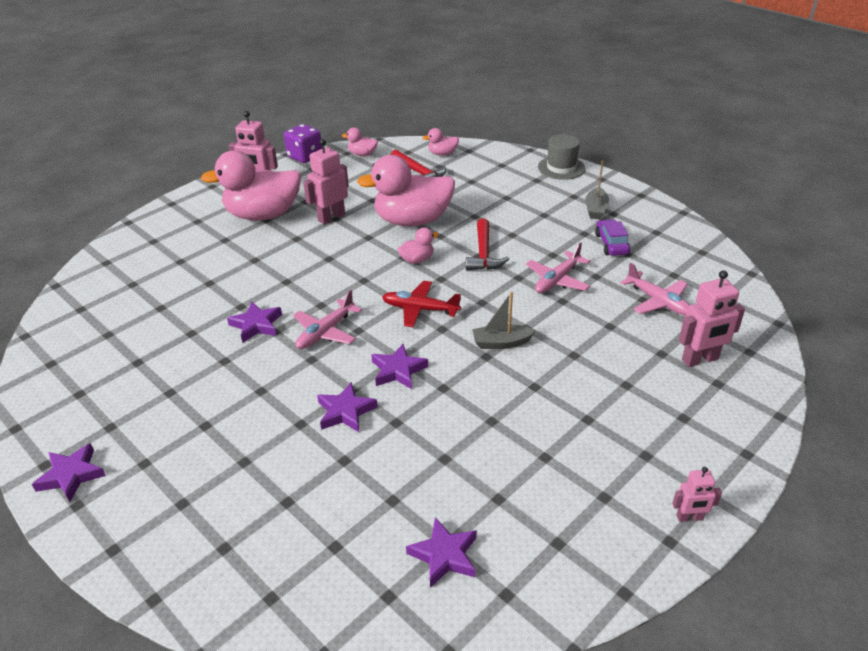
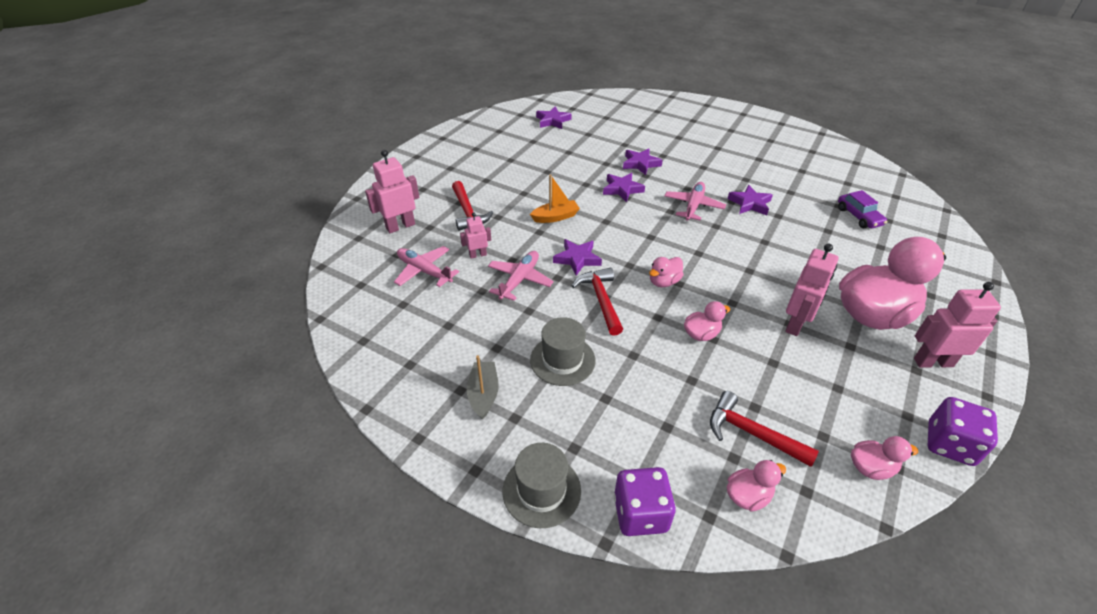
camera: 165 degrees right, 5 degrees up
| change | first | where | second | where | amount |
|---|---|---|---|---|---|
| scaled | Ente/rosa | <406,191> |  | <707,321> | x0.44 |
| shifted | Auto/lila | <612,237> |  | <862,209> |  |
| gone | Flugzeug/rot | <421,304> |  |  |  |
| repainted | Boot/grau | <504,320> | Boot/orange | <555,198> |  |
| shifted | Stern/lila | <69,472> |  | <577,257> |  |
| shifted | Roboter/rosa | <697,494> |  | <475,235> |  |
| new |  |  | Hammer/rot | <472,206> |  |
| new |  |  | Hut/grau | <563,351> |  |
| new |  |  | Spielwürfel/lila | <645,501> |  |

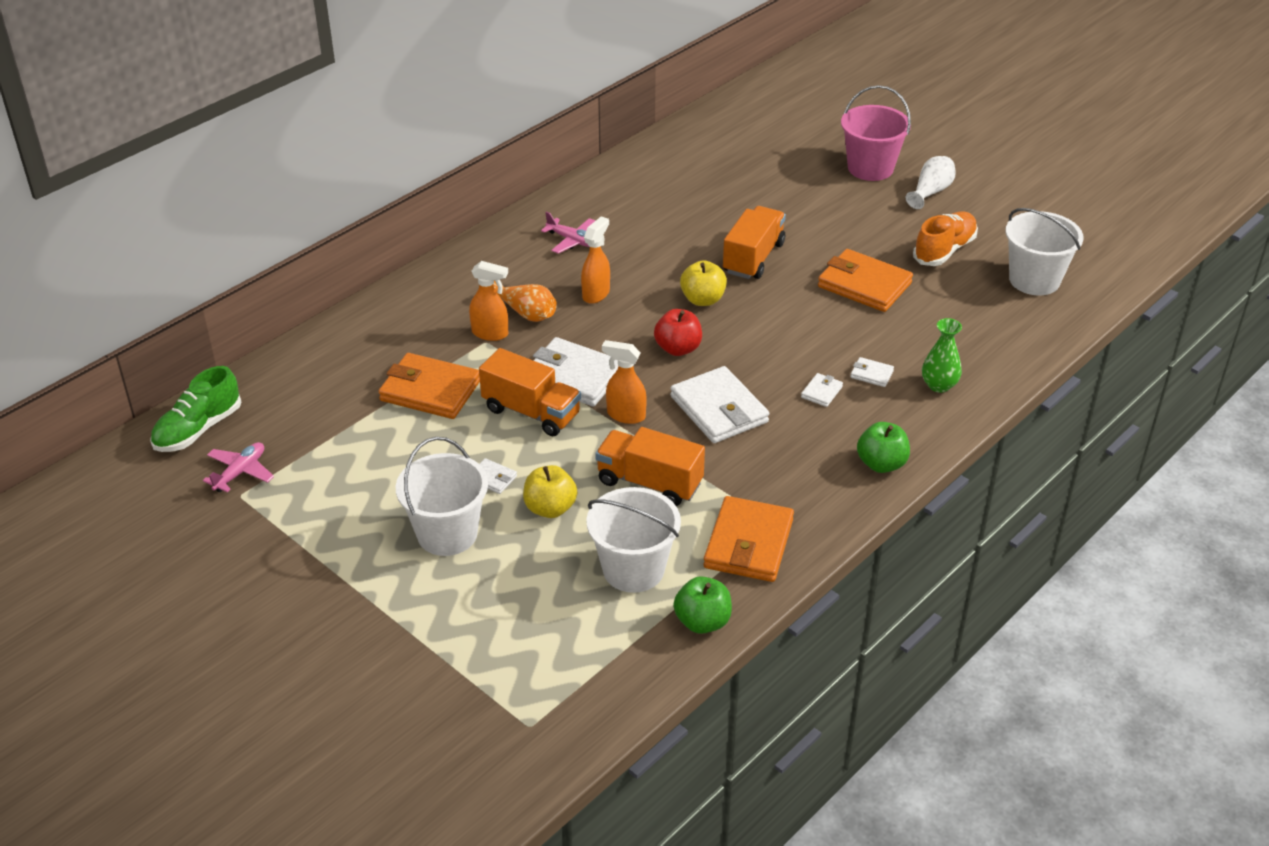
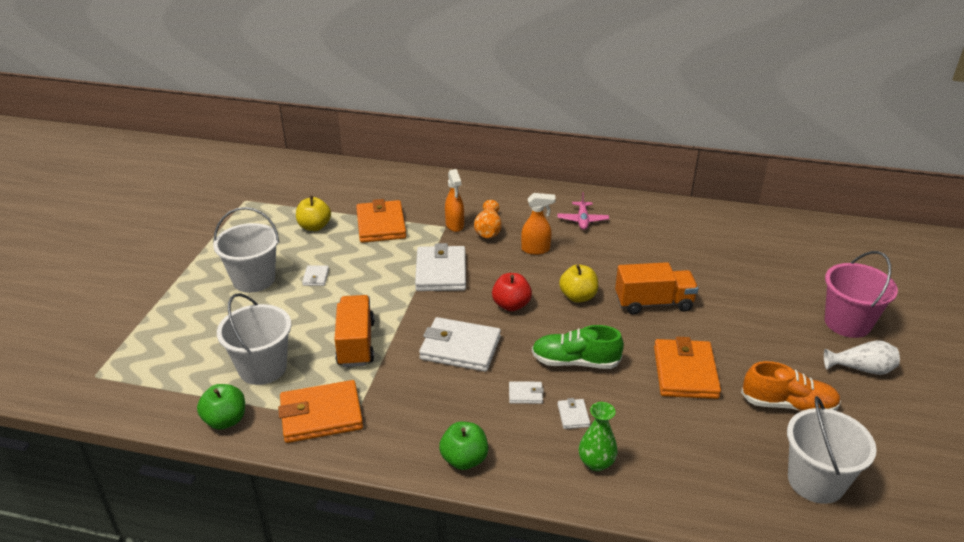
camera: 60 degrees right, 5 degrees down
| change | first | where | second | where | amount |
|---|---|---|---|---|---|
| gone | Sprühflasche/orange | <624,382> |  |  |  |
| gone | Lastwagen/orange | <530,392> |  |  |  |
| shifted | Schuh/grün | <195,409> |  | <578,347> |  |
| rotated | Geldbörse/weiß | <719,404> |  | <460,344> | 75 degrees clockwise |
| gone | Flugzeug/rosa | <238,467> |  |  |  |
| shifted | Apfel/gelb | <550,491> |  | <313,213> |  |

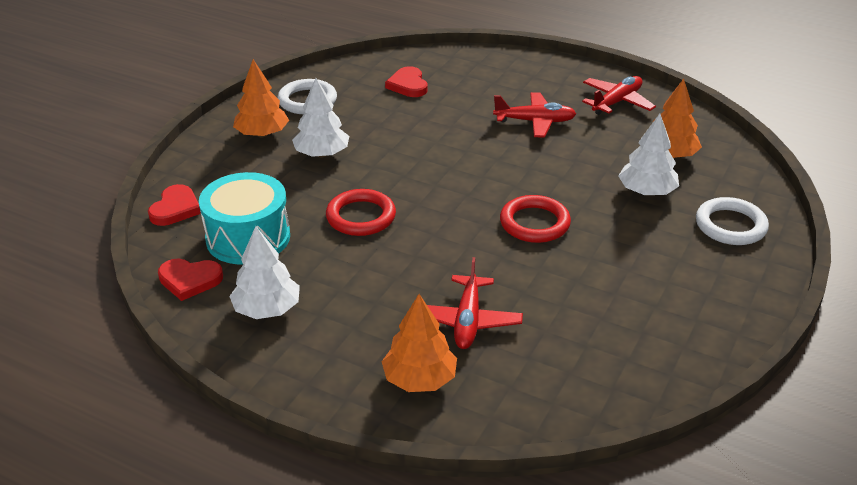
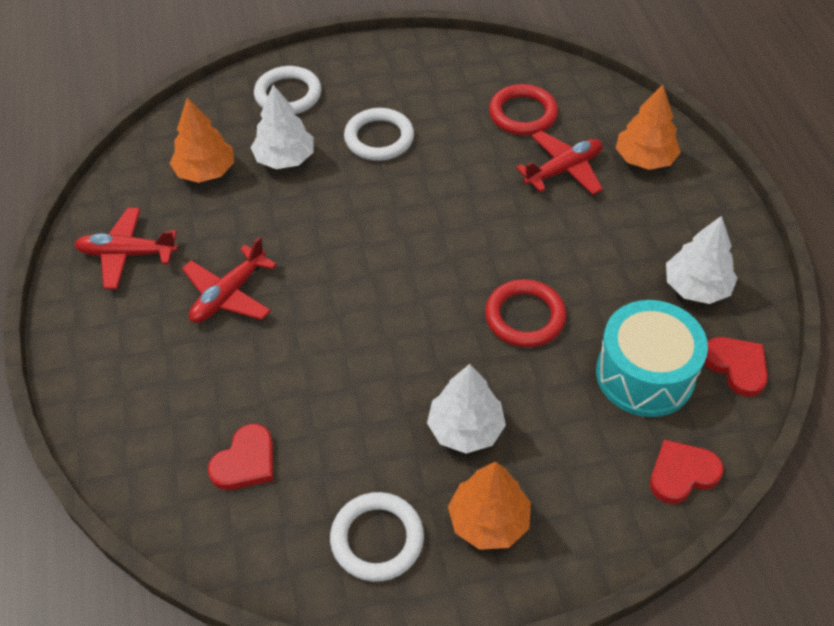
camera: 130 degrees left, 15 degrees up
| change | first | where | second | where | amount |
|---|---|---|---|---|---|
| rotated | Flugzeug/rot | <534,114> |  | <229,279> | 105 degrees counterclockwise |
| shifted | Ring/rot | <535,219> |  | <523,109> |  |
| new |  |  | Ring/weiß | <379,134> |  |

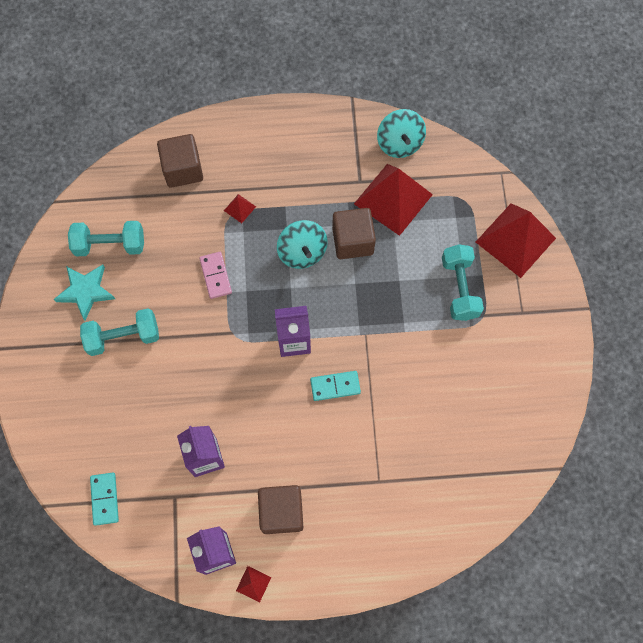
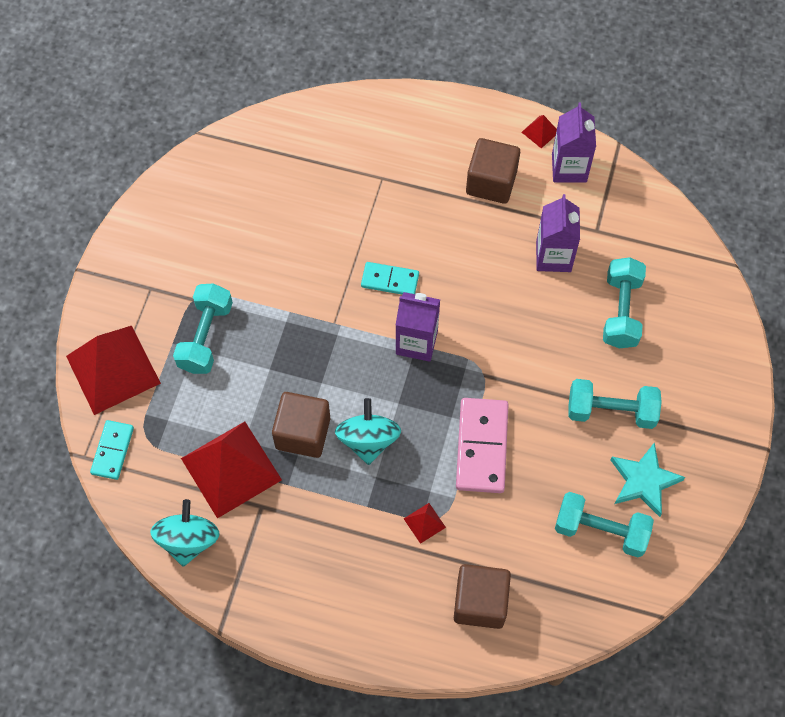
camera: 160 degrees left, 5 degrees down
| change | first | where | second | where | amount |
|---|---|---|---|---|---|
| scaled | Dominostein/rosa | <215,275> |  | <482,445> | x1.66 |
| shifted | Dominostein/türkis | <104,499> |  | <112,450> |  |
| new |  |  | Hantel/türkis | <624,302> |  |

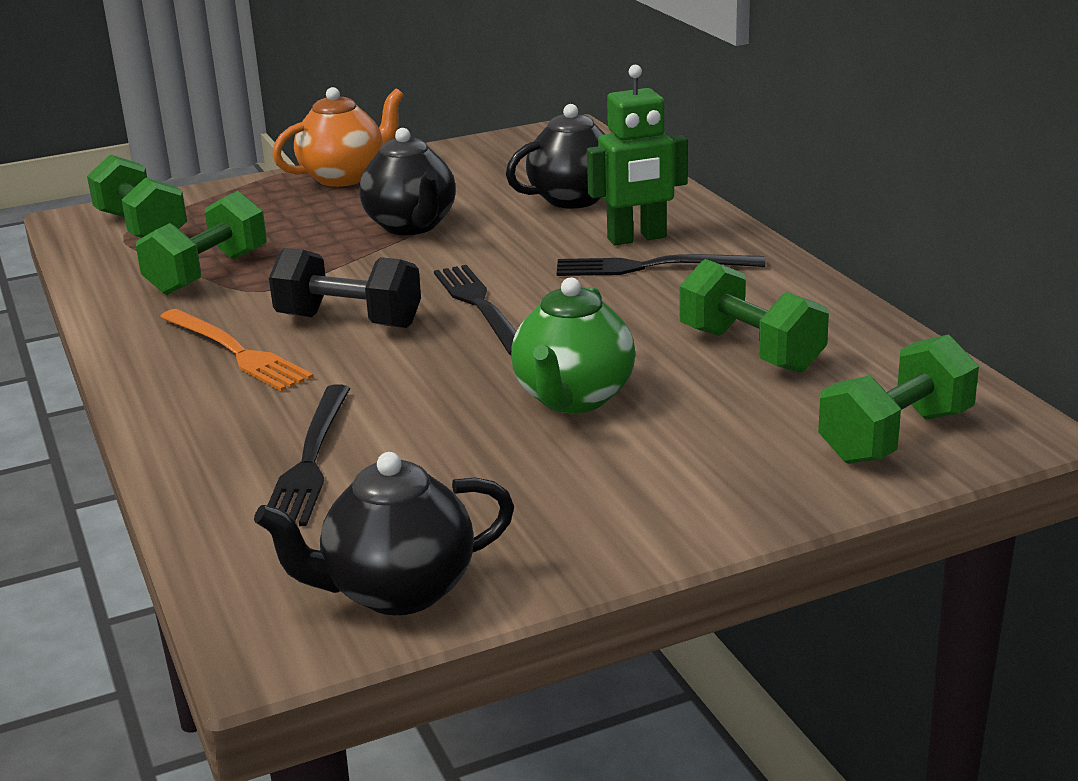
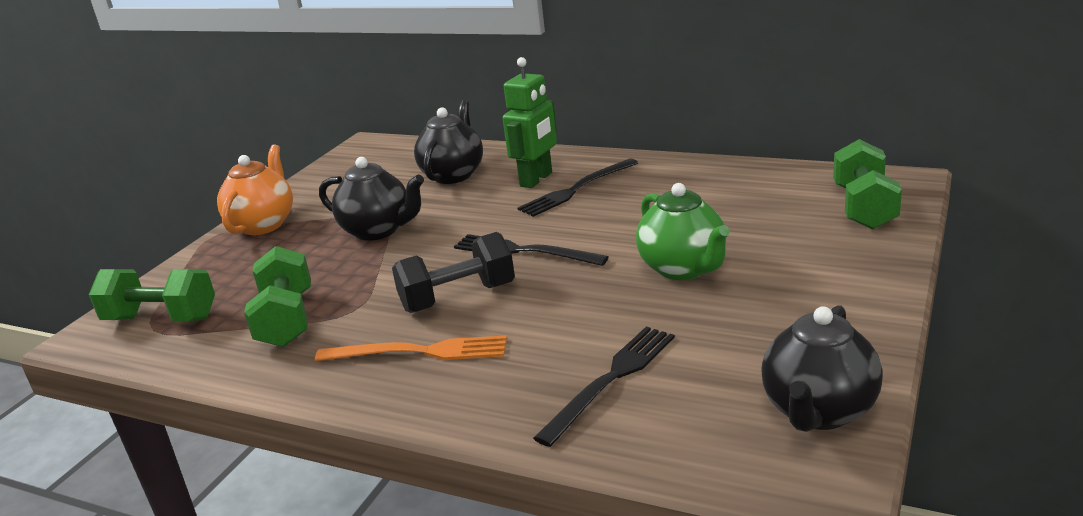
camera: 40 degrees left, 0 degrees up
| change | first | where | second | where | amount |
|---|---|---|---|---|---|
| gone | Hantel/grün | <754,316> |  |  |  |
| rotated | Gabel/schwarz | <308,455> |  | <604,386> | 105 degrees counterclockwise |

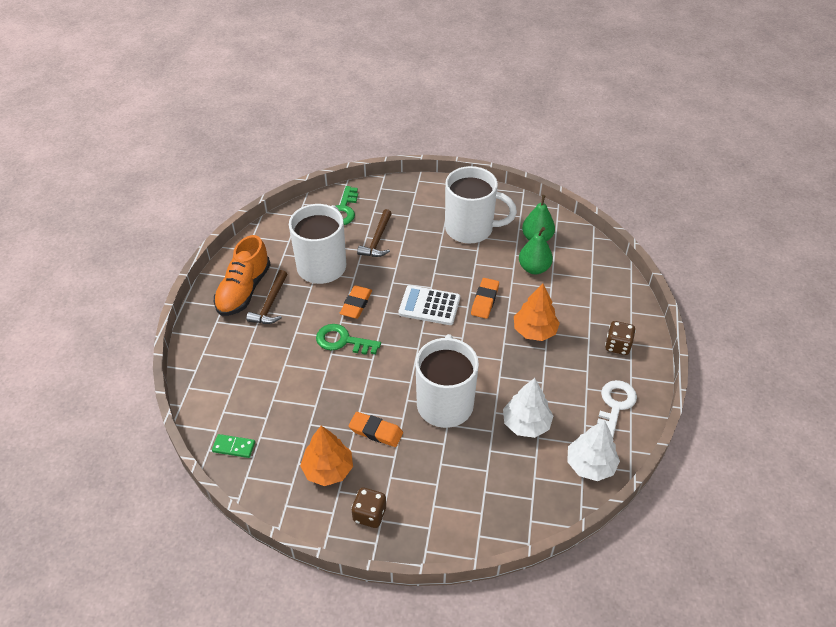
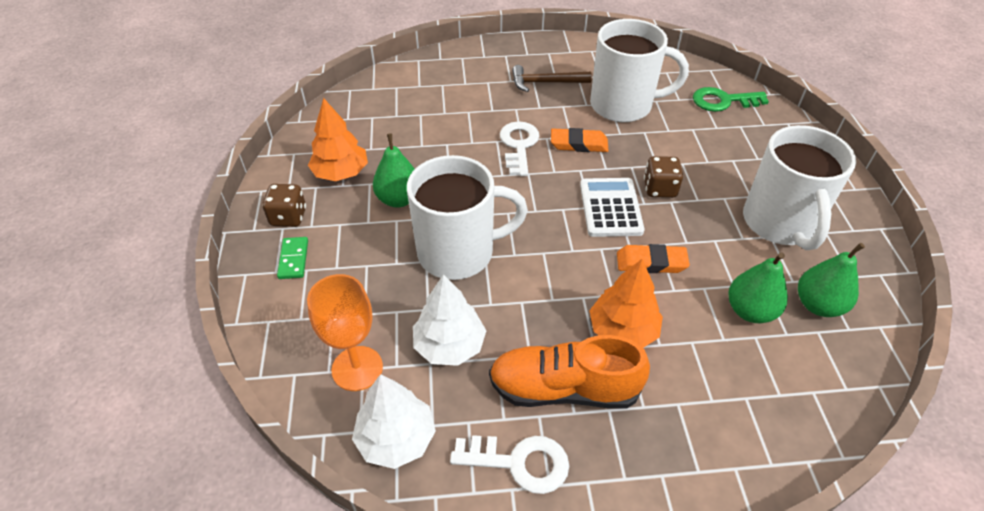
camera: 75 degrees right, 0 degrees up
| change | first | where | second | where | amount |
|---|---|---|---|---|---|
| gone | Hammer/braun | <374,233> |  |  |  |
| shifted | Schuh/orange | <242,275> |  | <569,372> |  |
| shifted | Spielwürfel/braun | <620,338> |  | <663,177> |  |
| repainted | Schlüssel/grün | <348,339> | Schlüssel/weiß | <520,148> |  |
| swapped | Radiergummi/orange | <376,429> | Birne/grün | <393,171> |  |
| shifted | Dominostein/grün | <233,446> |  | <292,258> |  |
| new |  |  | Kelch/orange | <345,332> |  |

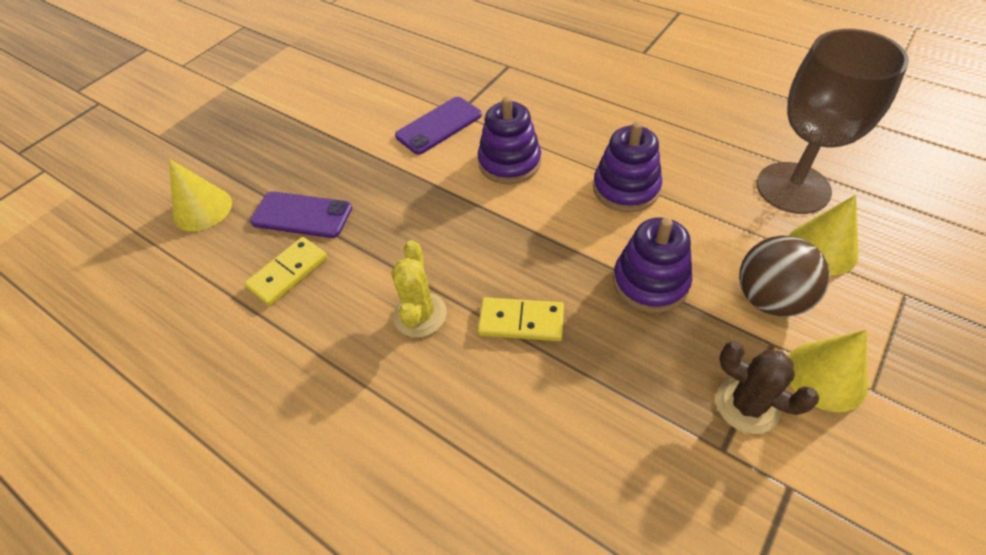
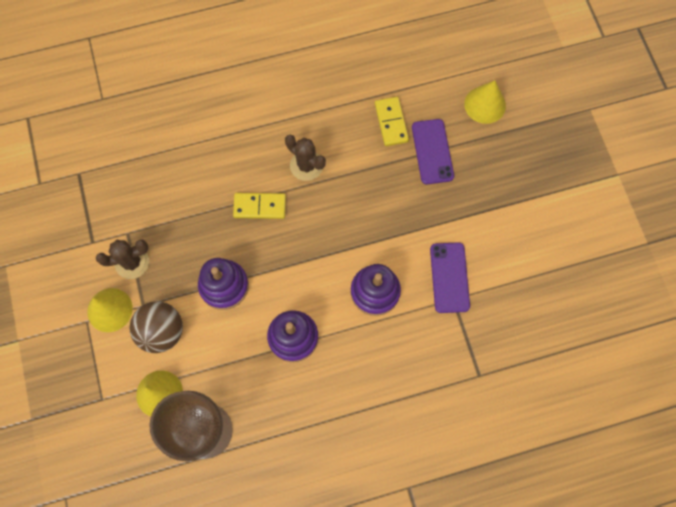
camera: 125 degrees right, 20 degrees up
| change | first | where | second | where | amount |
|---|---|---|---|---|---|
| rotated | Handy/lila | <301,215> |  | <433,151> | 60 degrees counterclockwise |
| repainted | Kaktus/gelb | <419,288> | Kaktus/braun | <305,157> |  |
| rotated | Dominostein/gelb | <521,319> |  | <259,206> | 45 degrees clockwise |

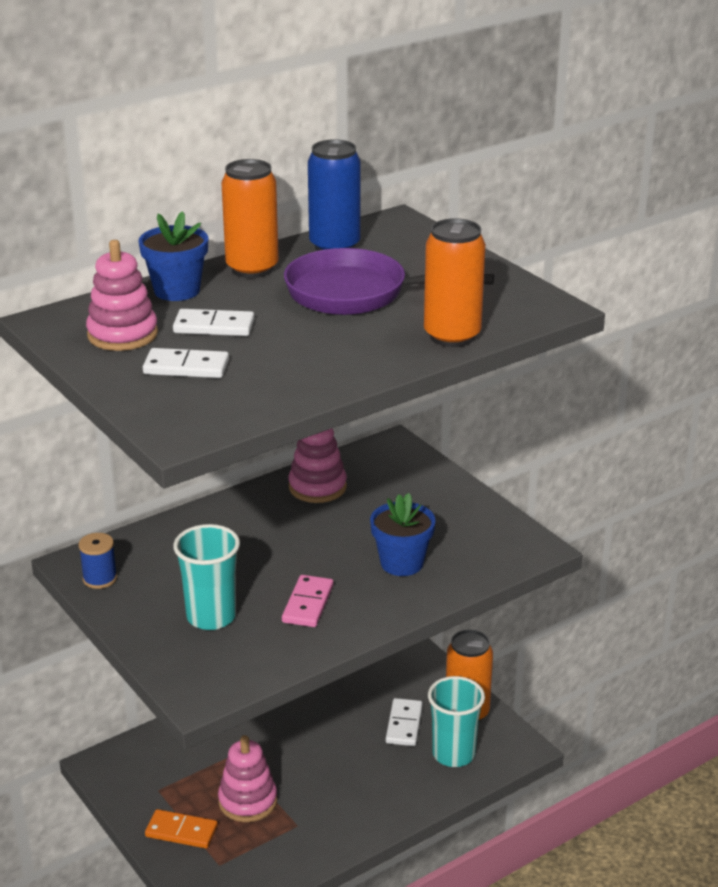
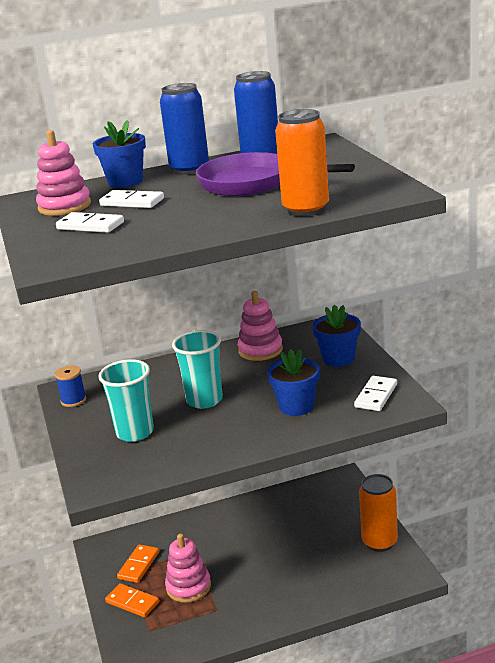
camera: 20 degrees right, 5 degrees down
| change | first | where | second | where | amount |
|---|---|---|---|---|---|
| repainted | Dose/orange | <250,218> | Dose/blau | <184,129> |  |
| gone | Dominostein/rosa | <308,601> |  |  |  |
| shifted | Becher/türkis | <456,721> |  | <197,369> |  |
| shifted | Dominostein/weiß | <404,722> |  | <375,393> |  |
| new |  |  | Blumentopf/blau | <336,336> |  |
| new |  |  | Dominostein/orange | <138,563> |  |

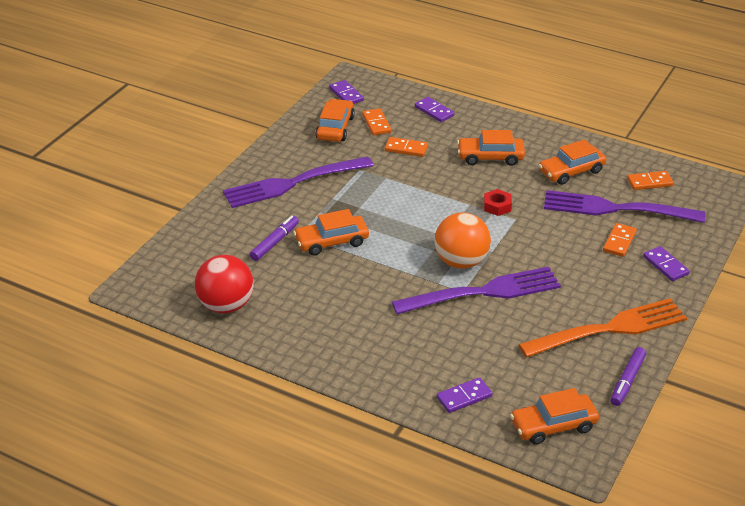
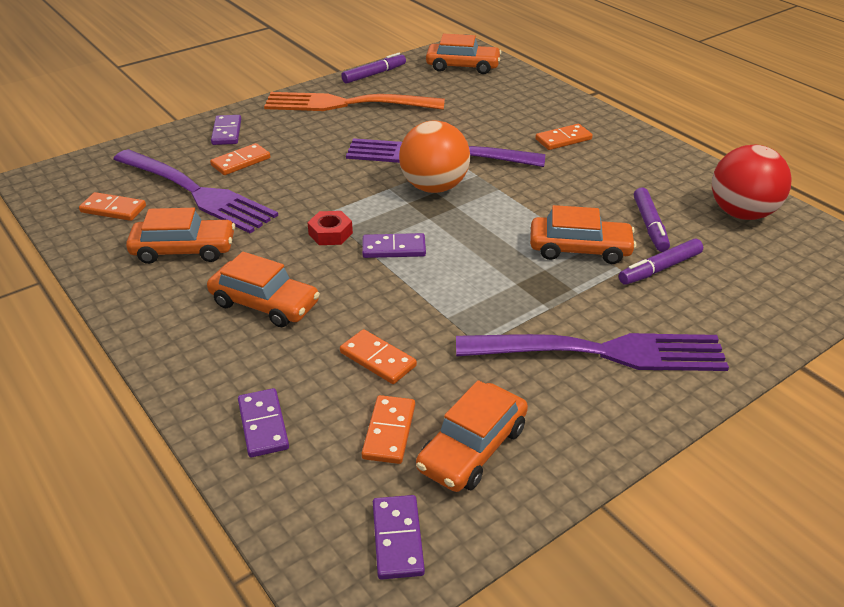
camera: 155 degrees left, 0 degrees up
| change | first | where | second | where | amount |
|---|---|---|---|---|---|
| shifted | Dominostein/lila | <464,395> |  | <394,245> |  |
| new |  |  | Dominostein/orange | <564,137> |  |
| new |  |  | Filzstift/lila | <652,219> |  |

